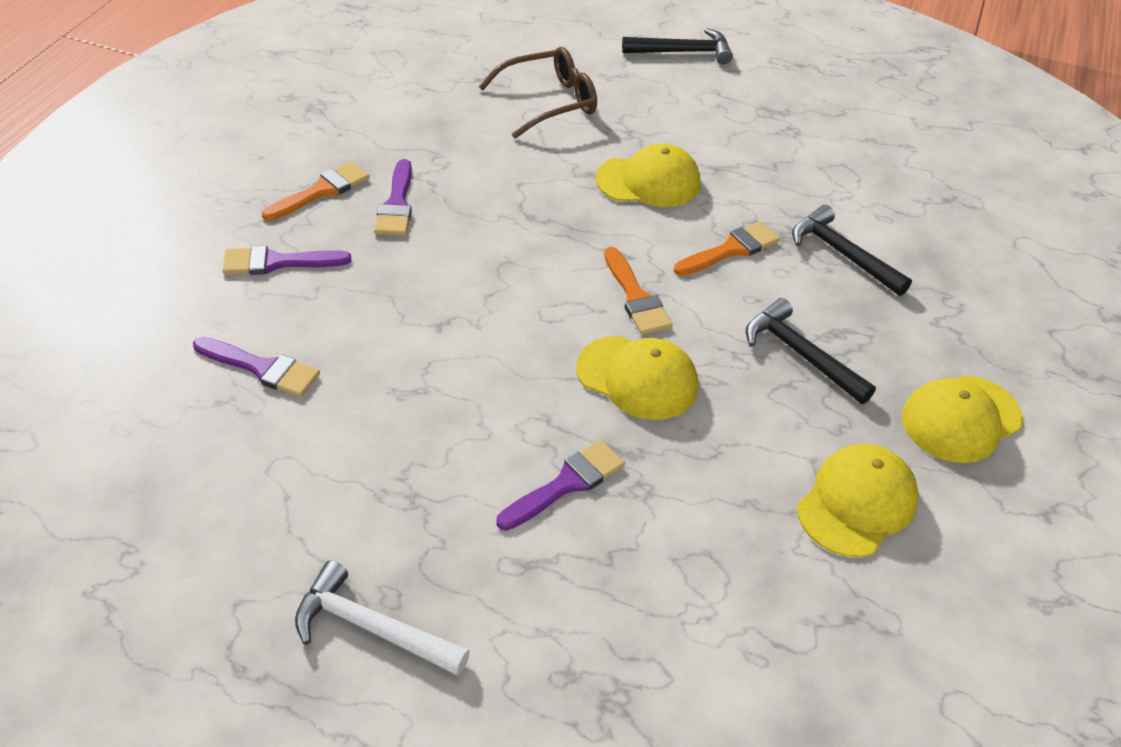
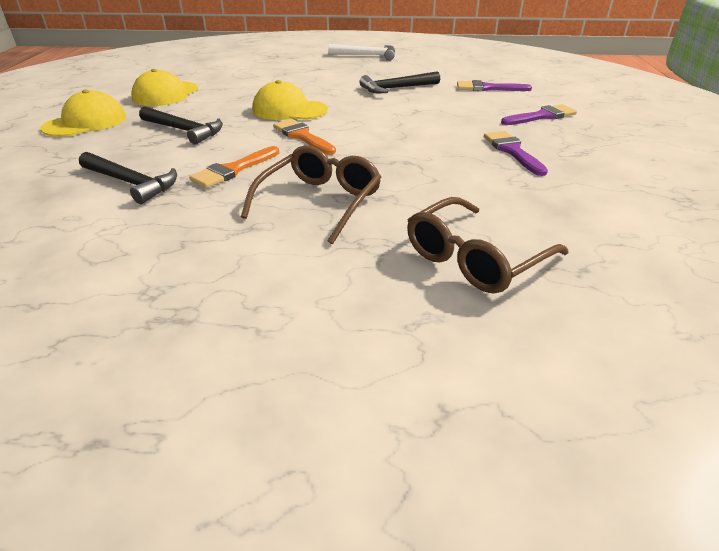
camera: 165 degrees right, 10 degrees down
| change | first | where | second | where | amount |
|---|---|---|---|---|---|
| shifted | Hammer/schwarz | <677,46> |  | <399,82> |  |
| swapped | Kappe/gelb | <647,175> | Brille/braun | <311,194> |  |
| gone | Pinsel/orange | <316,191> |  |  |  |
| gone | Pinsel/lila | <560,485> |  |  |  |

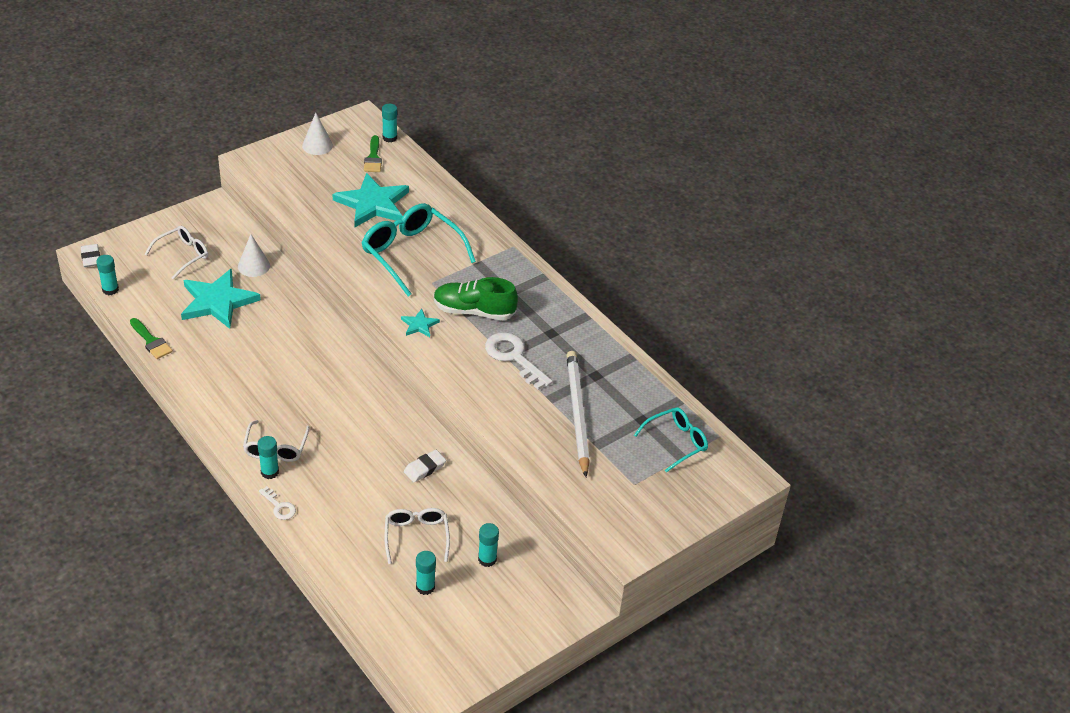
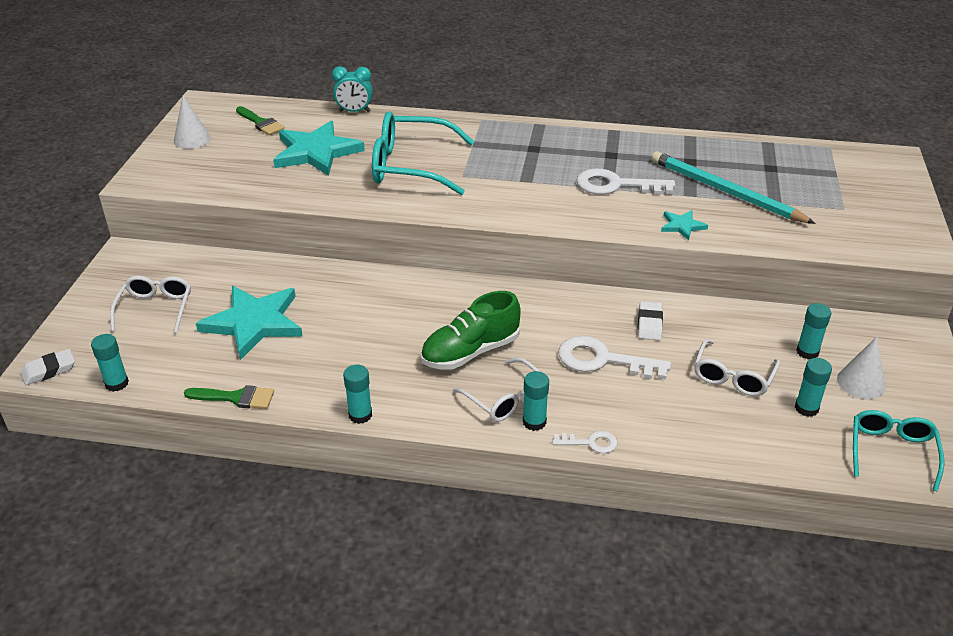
camera: 40 degrees left, 5 degrees down
| change | first | where | second | where | amount |
|---|---|---|---|---|---|
| shifted | Klebestift/türkis | <389,123> |  | <357,394> |  |
| shifted | Kegel/weiß | <254,255> |  | <861,368> |  |
| rotated | Radiergummi/weiß | <90,255> |  | <48,367> | 60 degrees counterclockwise |
| shifted | Schuh/grün | <476,298> |  | <471,330> |  |
| shifted | Stern/türkis | <420,323> |  | <684,225> |  |
| repainted | Bleistift/weiß | <578,414> | Bleistift/türkis | <733,187> |  |
| shifted | Brille/türkis | <671,440> |  | <898,450> |  |
| rotated | Brille/weiß | <417,536> |  | <737,367> | 105 degrees counterclockwise |
| new |  |  | Wecker/türkis | <352,89> |  |
| new |  |  | Schlüssel/weiß | <614,357> |  |

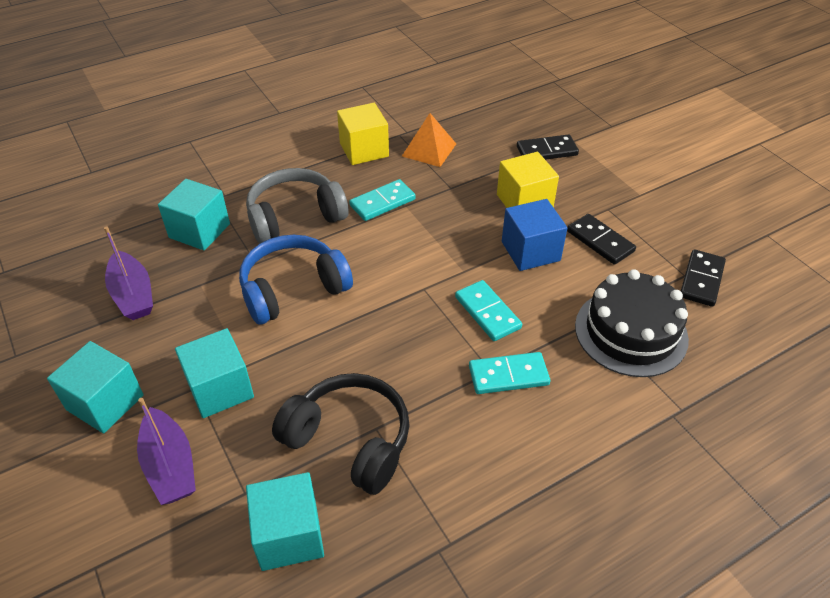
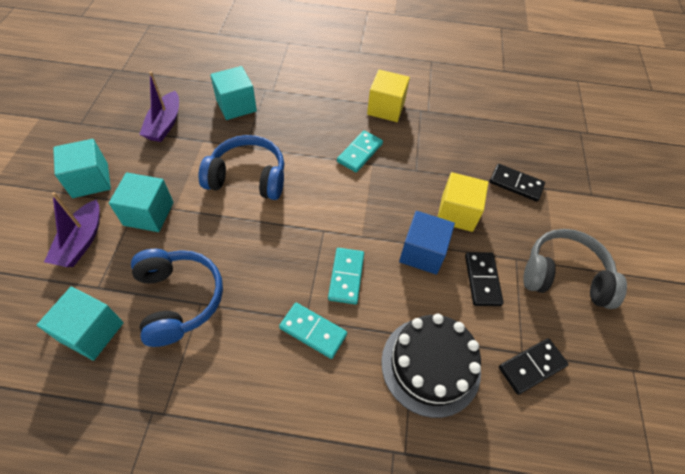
camera: 35 degrees right, 10 degrees up
| change | first | where | second | where | amount |
|---|---|---|---|---|---|
| gone | Pyramide/orange | <429,140> |  |  |  |
| shifted | Kopfhörer/grau | <297,206> |  | <575,269> |  |
| rotated | Dominostein/türkis | <382,200> |  | <360,151> | 60 degrees counterclockwise |
| repainted | Kopfhörer/schwarz | <341,434> | Kopfhörer/blau | <177,298> |  |

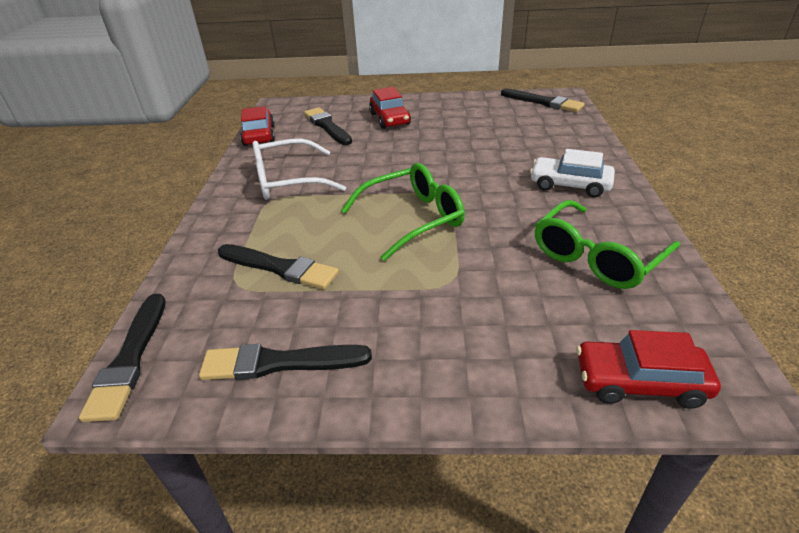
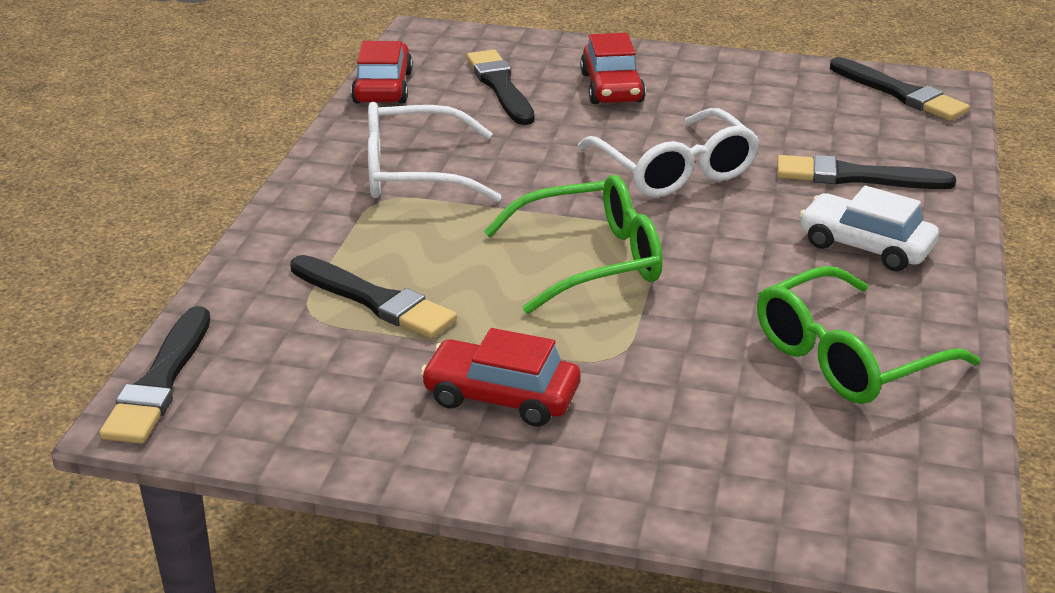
camera: 10 degrees right, 5 degrees down
| change | first | where | second | where | amount |
|---|---|---|---|---|---|
| shifted | Auto/rot | <648,369> |  | <500,377> |  |
| shifted | Pinsel/schwarz | <285,362> |  | <866,172> |  |
| new |  |  | Brille/weiß | <669,152> |  |

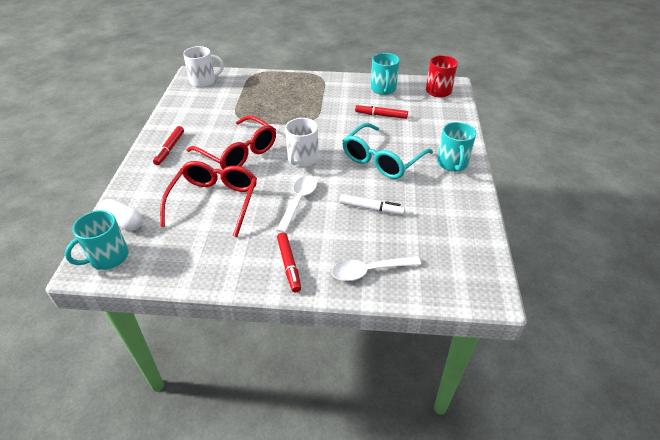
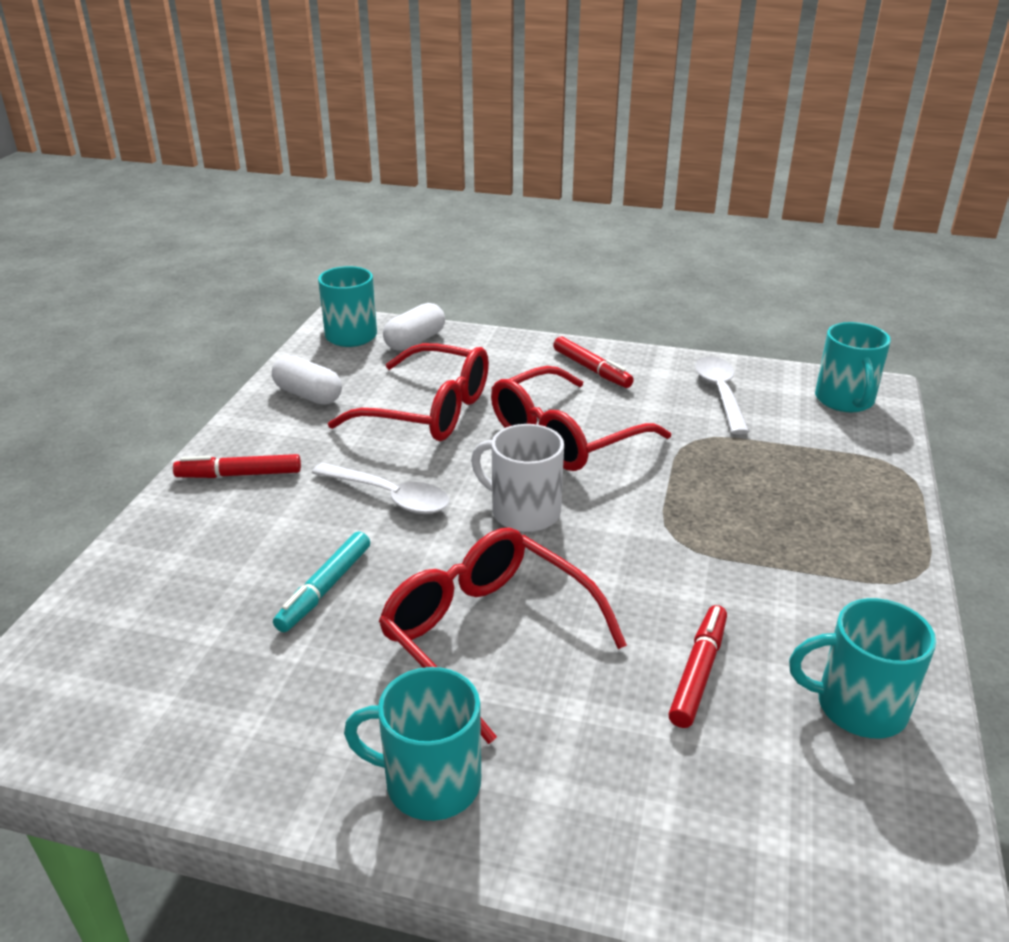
camera: 100 degrees right, 10 degrees down
| change | first | where | second | where | amount |
|---|---|---|---|---|---|
| repainted | Tasse/weiß | <203,66> | Tasse/türkis | <853,367> |  |
| gone | Tasse/rot | <442,76> |  |  |  |
| repainted | Brille/türkis | <387,151> | Brille/rot | <503,636> |  |
| rotated | Filzstift/rot | <168,145> |  | <593,362> | 150 degrees counterclockwise |
| repainted | Filzstift/weiß | <372,204> | Filzstift/türkis | <321,582> |  |
| shifted | Löffel/weiß | <376,268> |  | <722,395> |  |
| new |  |  | Kapsel/weiß | <307,380> |  |

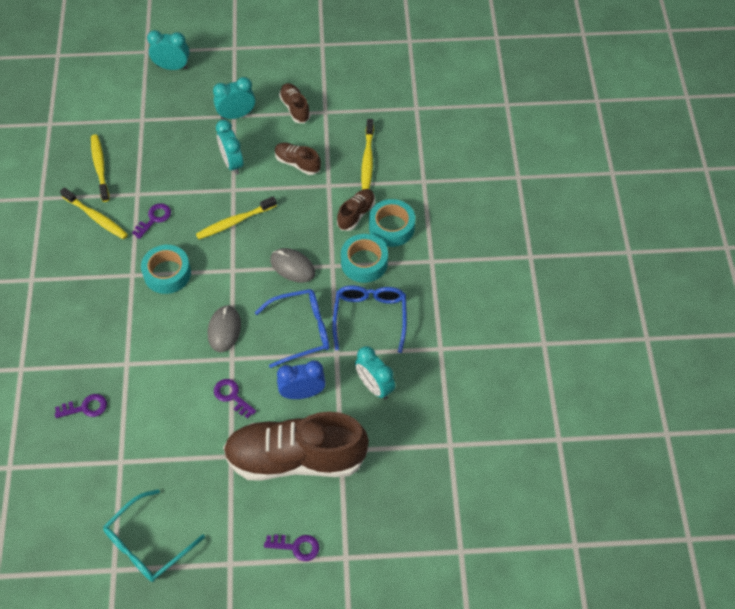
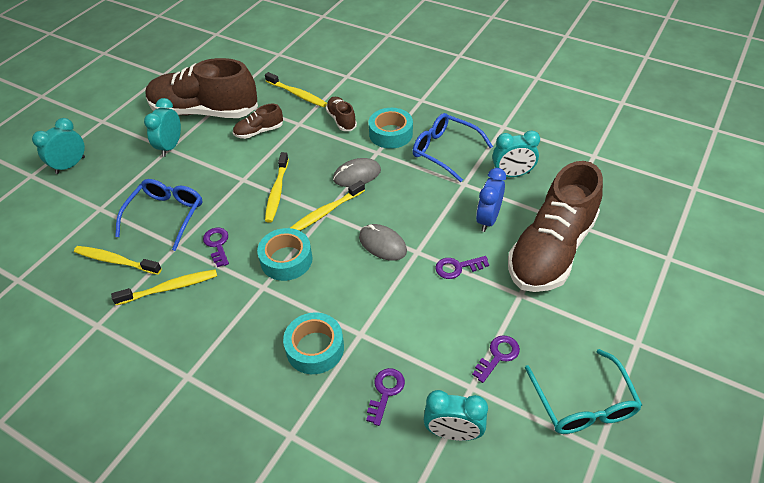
camera: 55 degrees left, 10 degrees down
| change | first | where | second | where | amount |
|---|---|---|---|---|---|
| scaled | Schuh/braun | <295,103> |  | <202,88> | x2.28 |
| shifted | Wecker/türkis | <230,147> |  | <456,415> |  |
| shifted | Klebeband/türkis | <392,223> |  | <313,343> |  |
| shifted | Brille/blau | <292,328> |  | <159,215> |  |
| shifted | Schlüssel/lila | <291,547> |  | <496,359> |  |
| new |  |  | Zahnbürste/gelb | <327,205> |  |

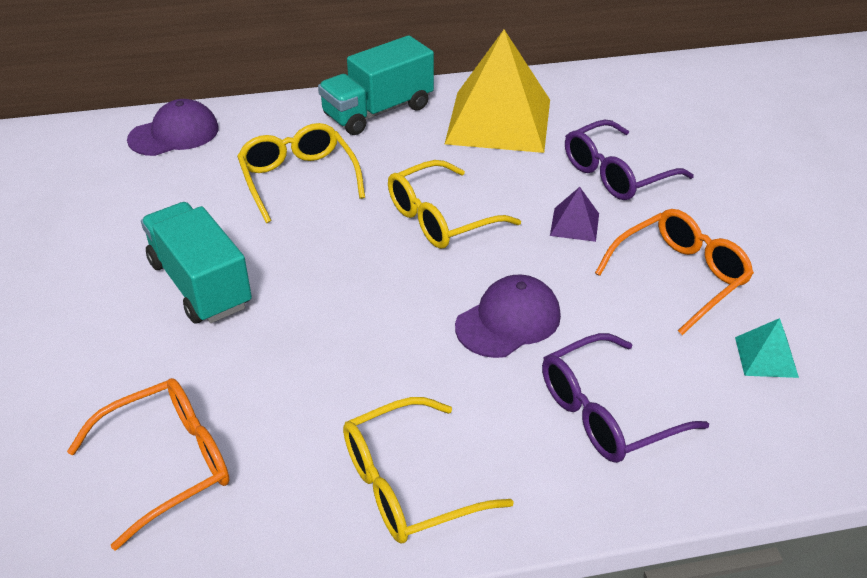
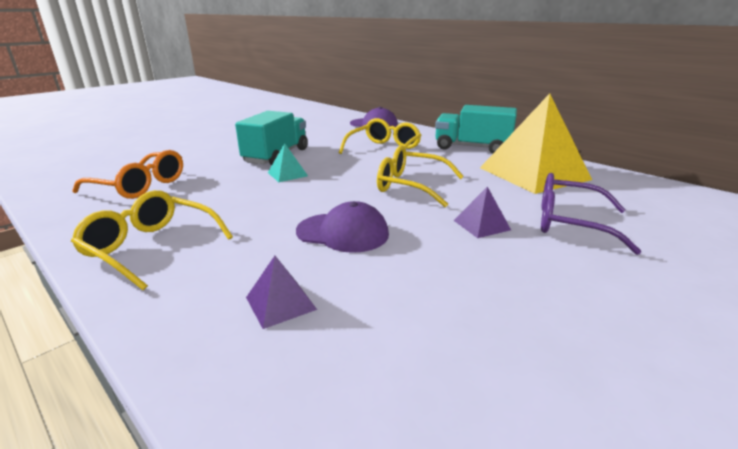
camera: 55 degrees right, 15 degrees down
| change | first | where | second | where | amount |
|---|---|---|---|---|---|
| gone | Brille/orange | <674,272> |  |  |  |
| shifted | Pyramide/türkis | <767,348> |  | <288,162> |  |
| swapped | Brille/lila | <625,398> | Pyramide/lila | <281,292> |  |

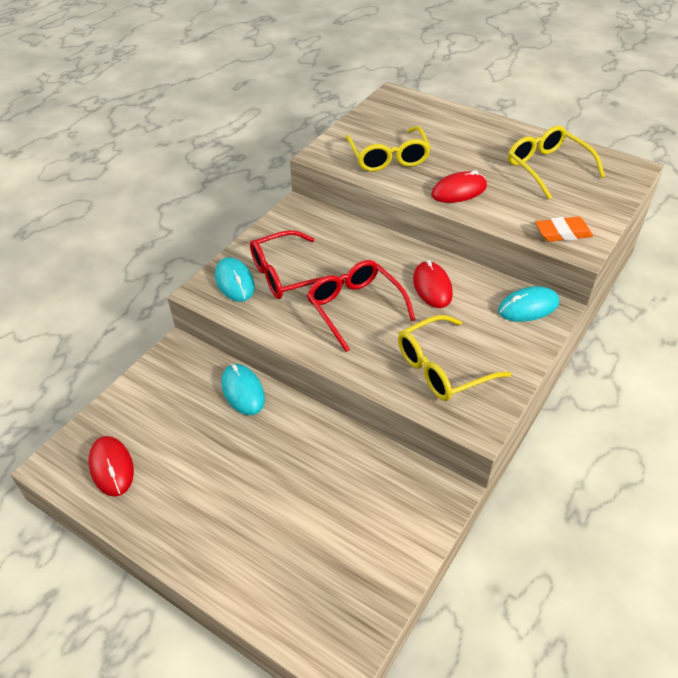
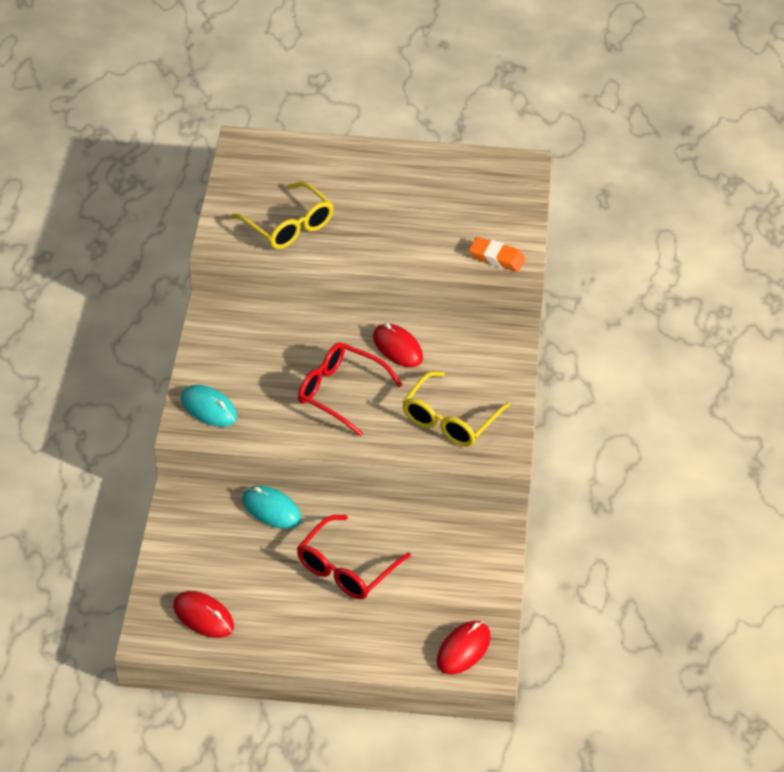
camera: 30 degrees left, 0 degrees up
| change | first | where | second | where | amount |
|---|---|---|---|---|---|
| gone | Brille/gelb | <556,163> |  |  |  |
| shifted | Computermaus/rot | <459,186> |  | <464,647> |  |
| rotated | Radiergummi/orange | <564,229> |  | <497,254> | 60 degrees clockwise |
| shifted | Brille/rot | <297,264> |  | <354,557> |  |
| gone | Computermaus/türkis | <528,304> |  |  |  |

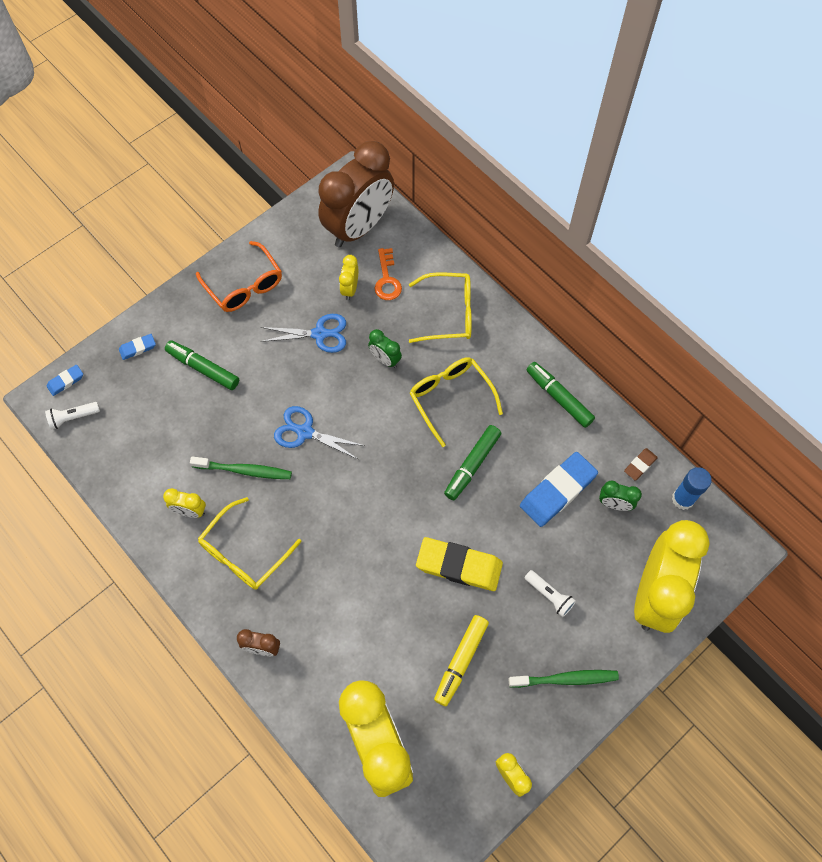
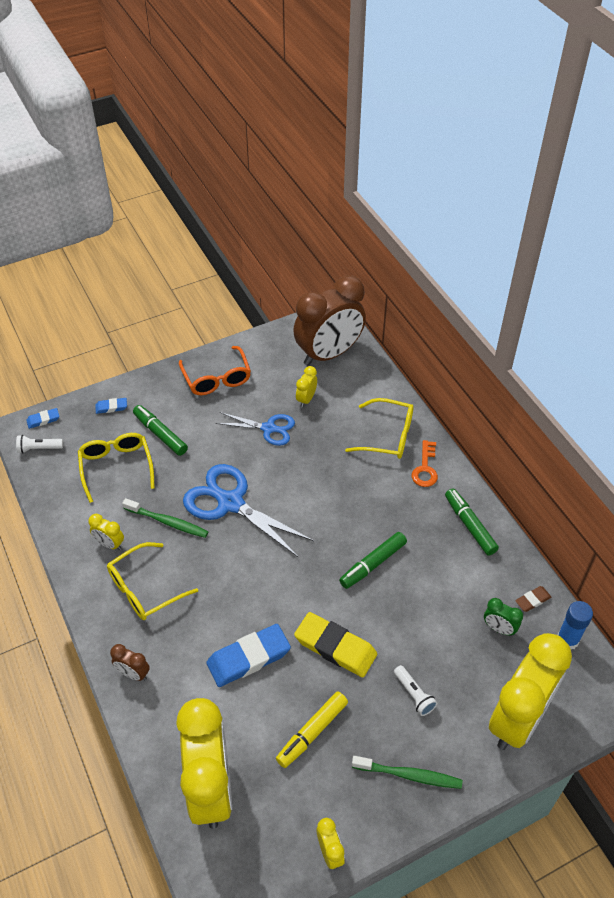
camera: 15 degrees right, 15 degrees down
| change | first | where | second | where | amount |
|---|---|---|---|---|---|
| shifted | Schlüssel/orange | <388,274> |  | <425,463> |  |
| gone | Wecker/grün | <385,348> |  |  |  |
| shifted | Brille/gelb | <456,402> |  | <116,468> |  |
| scaled | Schere/blau | <319,433> |  | <248,511> | x1.66 |
| shifted | Radiergummi/blau | <559,489> |  | <248,655> |  |

